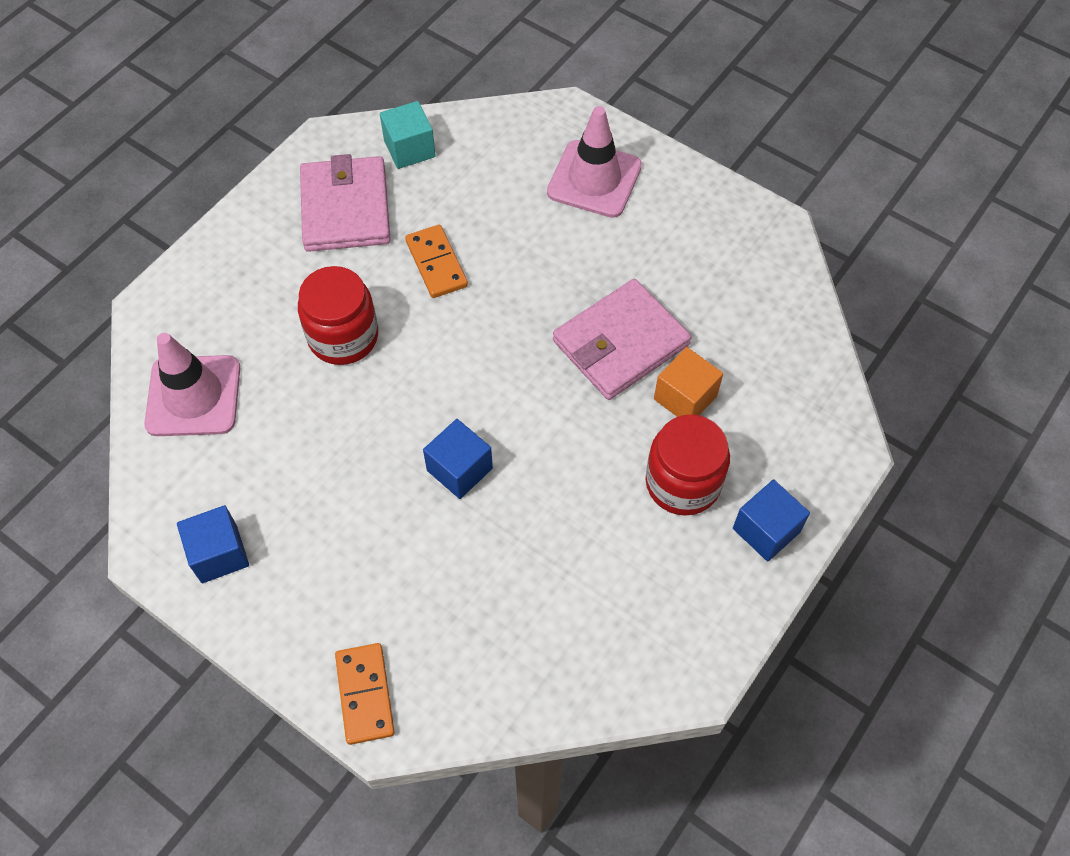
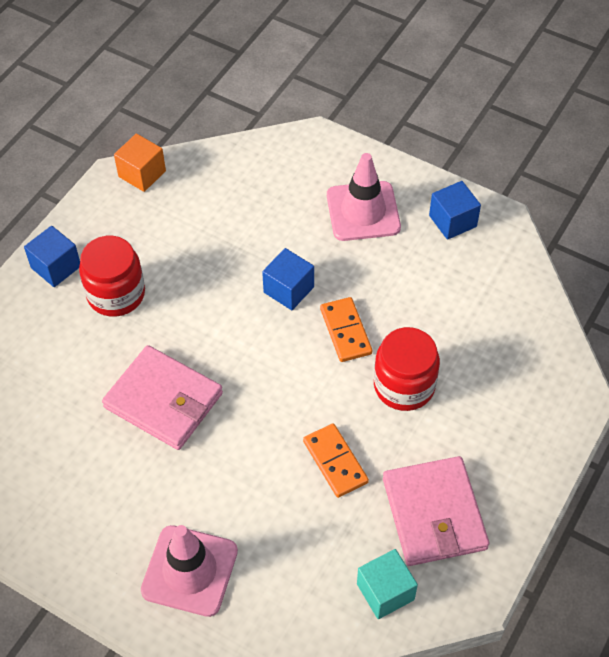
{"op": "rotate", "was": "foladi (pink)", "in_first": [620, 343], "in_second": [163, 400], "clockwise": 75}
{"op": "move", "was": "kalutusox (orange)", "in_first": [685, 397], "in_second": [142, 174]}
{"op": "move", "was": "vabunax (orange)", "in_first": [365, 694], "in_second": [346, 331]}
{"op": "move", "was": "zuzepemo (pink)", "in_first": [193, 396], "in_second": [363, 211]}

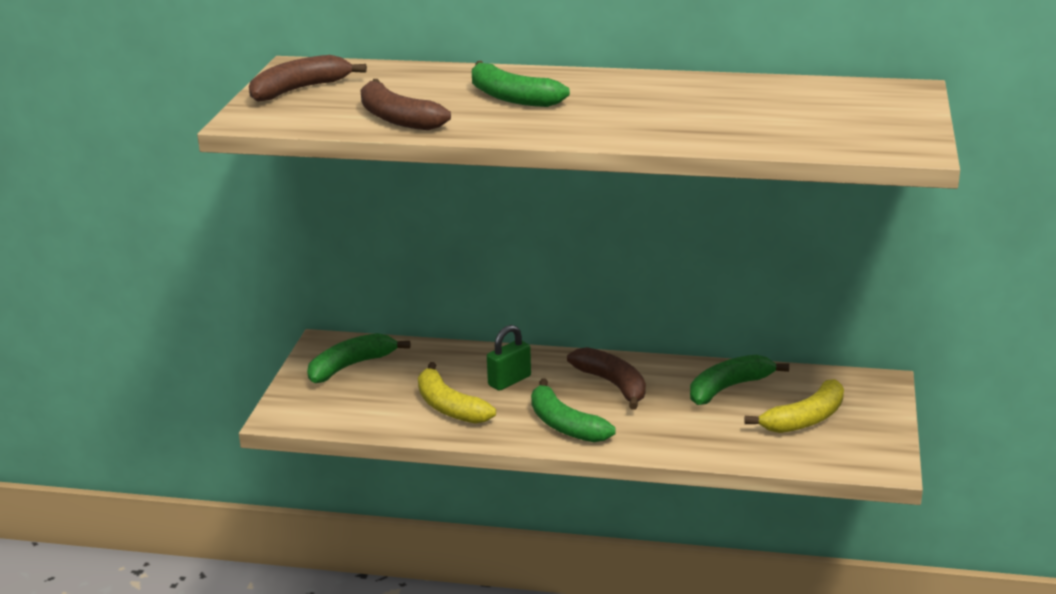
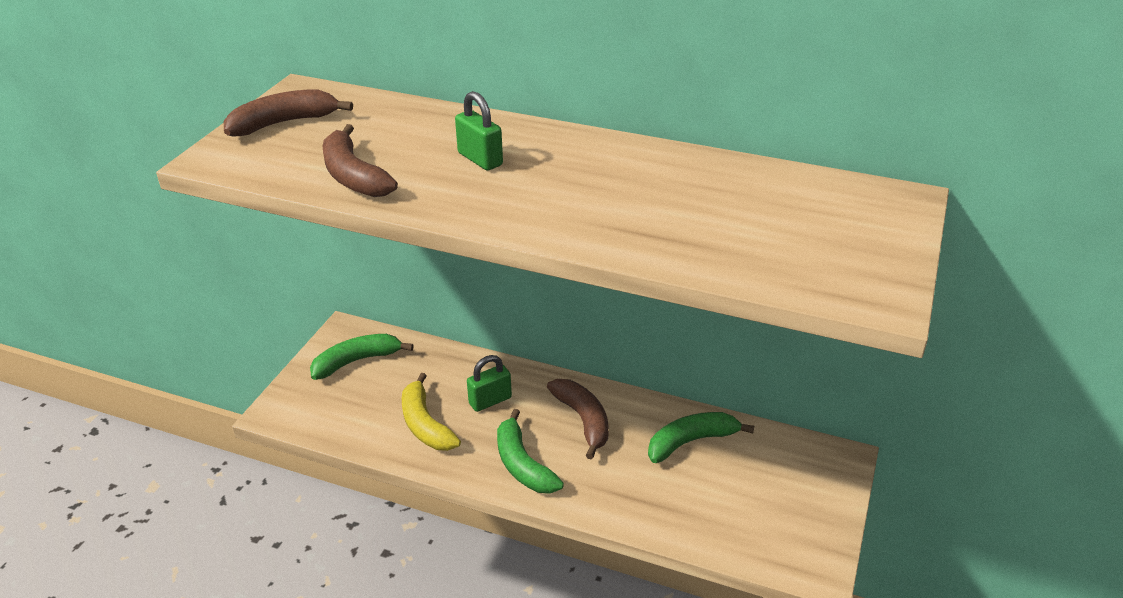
{"op": "replace", "was": "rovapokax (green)", "now": "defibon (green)", "in_first": [511, 97], "in_second": [480, 159]}
{"op": "delete", "was": "rovapokax (yellow)", "in_first": [805, 419]}

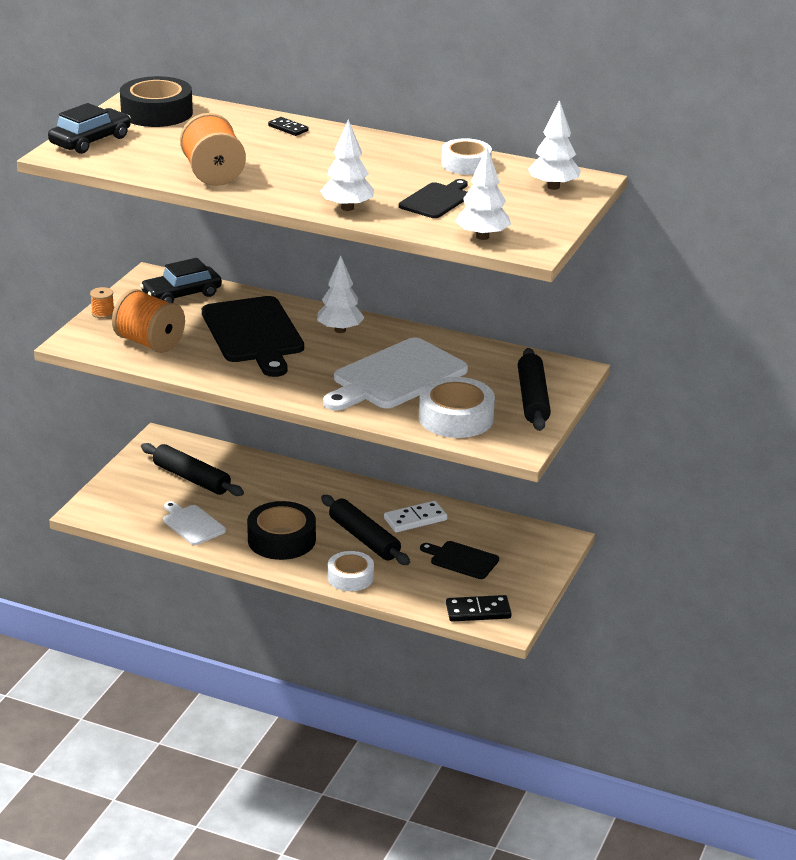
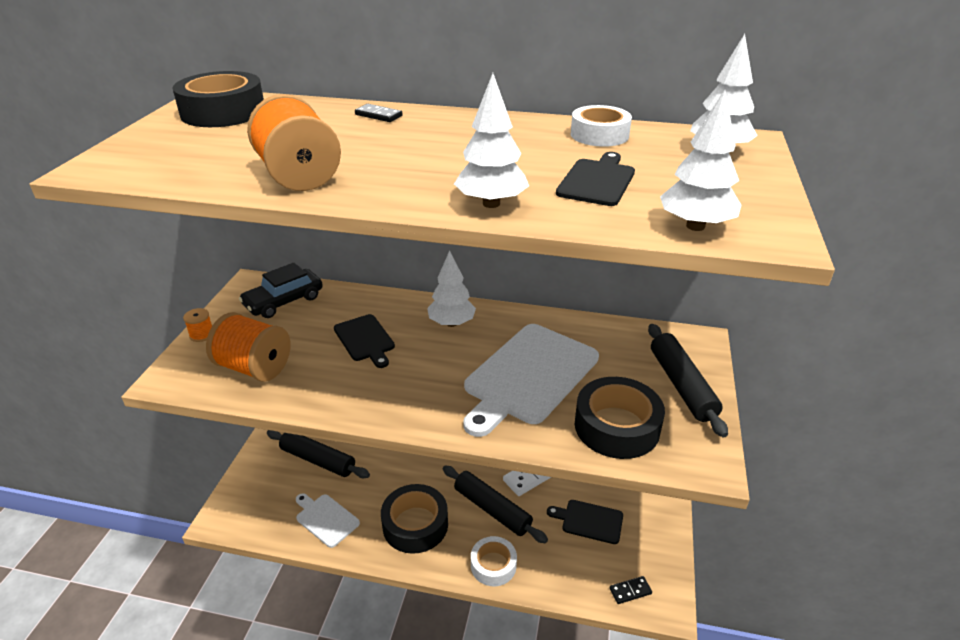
{"op": "resize", "was": "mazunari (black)", "in_first": [254, 334], "in_second": [365, 339], "ratio": 0.53}
{"op": "recolor", "was": "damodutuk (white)", "now": "damodutuk (black)", "in_first": [456, 418], "in_second": [617, 426]}
{"op": "resize", "was": "vabunax (black)", "in_first": [478, 611], "in_second": [630, 591], "ratio": 0.62}
{"op": "delete", "was": "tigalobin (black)", "in_first": [90, 141]}

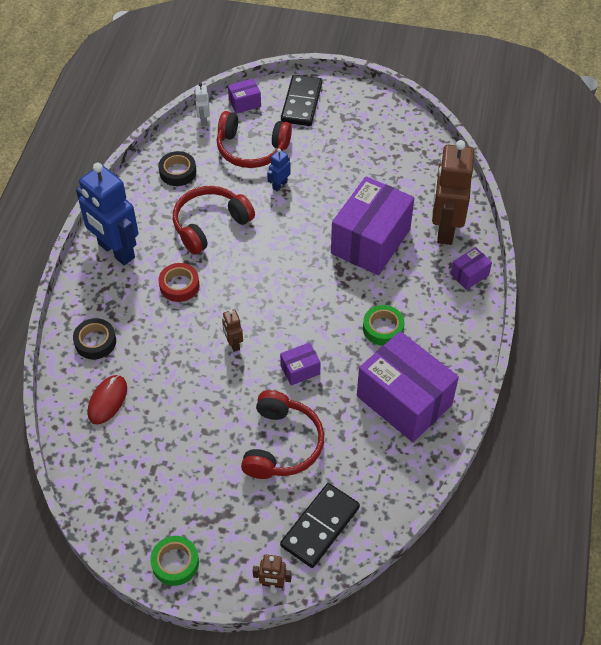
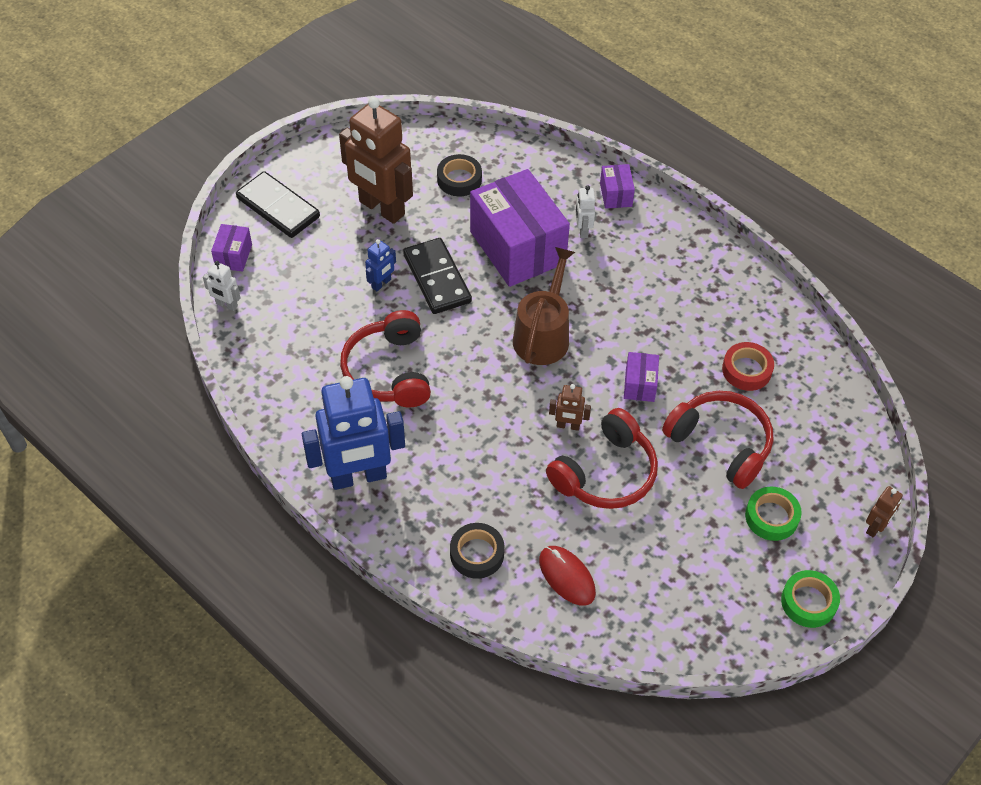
{"op": "move", "was": "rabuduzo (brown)", "in_first": [445, 229], "in_second": [381, 208]}
{"op": "rotate", "was": "rabuduzo (blue)", "in_first": [279, 185], "in_second": [381, 284], "clockwise": -120}
{"op": "move", "was": "vabunax (black)", "in_first": [320, 526], "in_second": [437, 278]}
{"op": "move", "was": "damodutuk (black)", "in_first": [178, 172], "in_second": [459, 179]}
{"op": "insert", "now": "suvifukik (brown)", "in_second": [543, 335]}
{"op": "move", "was": "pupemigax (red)", "in_first": [251, 149], "in_second": [605, 473]}
{"op": "insert", "now": "rabuduzo (white)", "in_second": [582, 230]}
{"op": "move", "was": "damodutuk (red)", "in_first": [179, 285], "in_second": [746, 370]}
{"op": "move", "was": "damodutuk (green)", "in_first": [383, 328], "in_second": [771, 517]}
{"op": "delete", "was": "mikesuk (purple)", "in_first": [404, 400]}

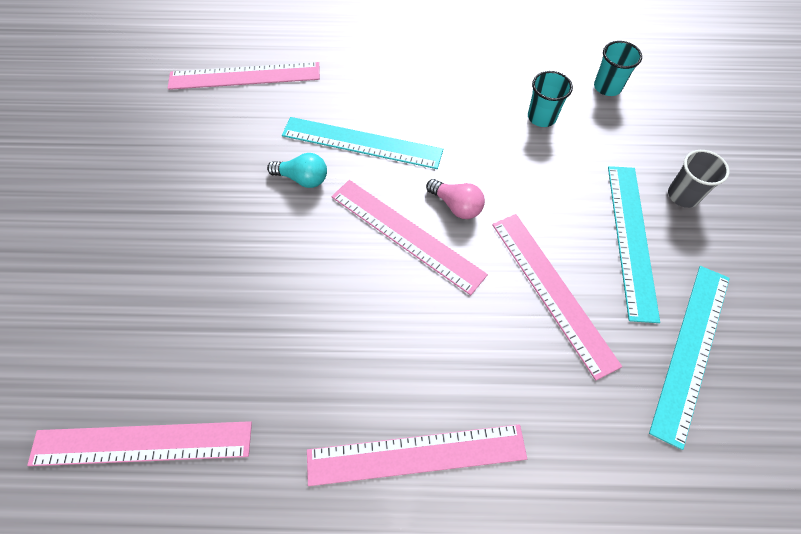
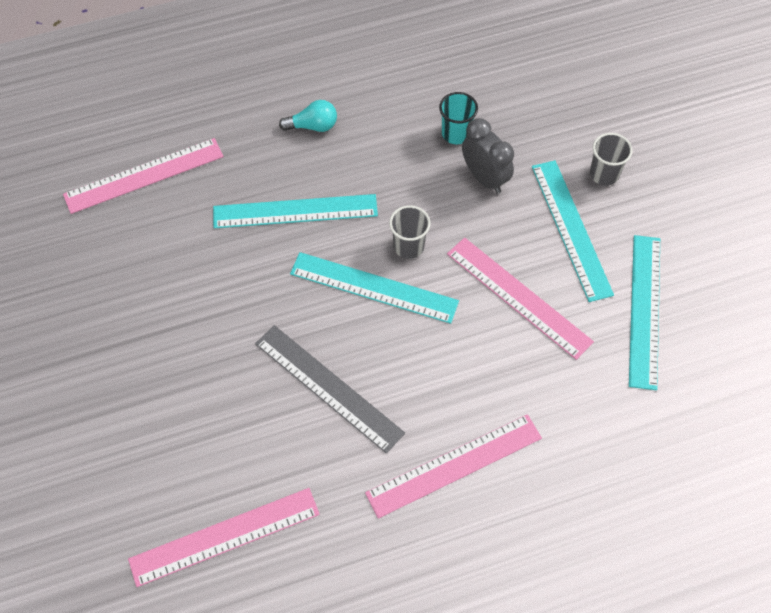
{"op": "insert", "now": "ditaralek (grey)", "in_second": [328, 387]}
{"op": "move", "was": "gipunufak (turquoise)", "in_first": [303, 178], "in_second": [313, 126]}
{"op": "recolor", "was": "ditaralek (pink)", "now": "ditaralek (turquoise)", "in_first": [406, 234], "in_second": [374, 287]}
{"op": "replace", "was": "gipunufak (pink)", "now": "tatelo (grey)", "in_first": [456, 206], "in_second": [408, 246]}
{"op": "insert", "now": "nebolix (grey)", "in_second": [484, 178]}
{"op": "delete", "was": "tatelo (turquoise)", "in_first": [607, 87]}

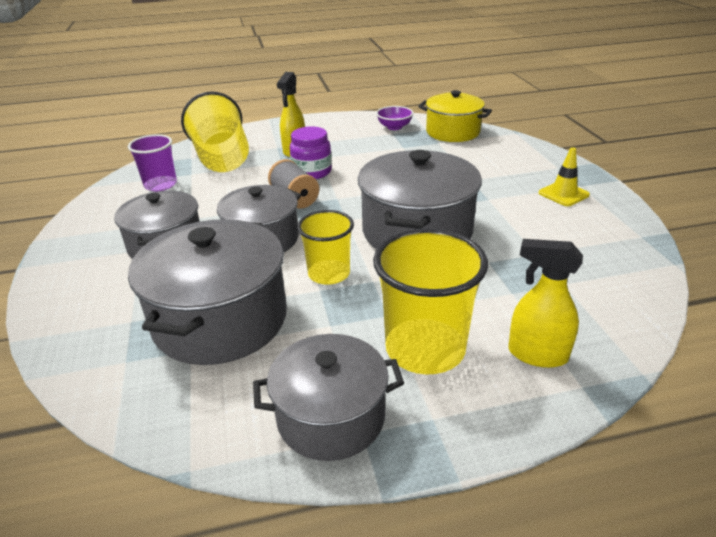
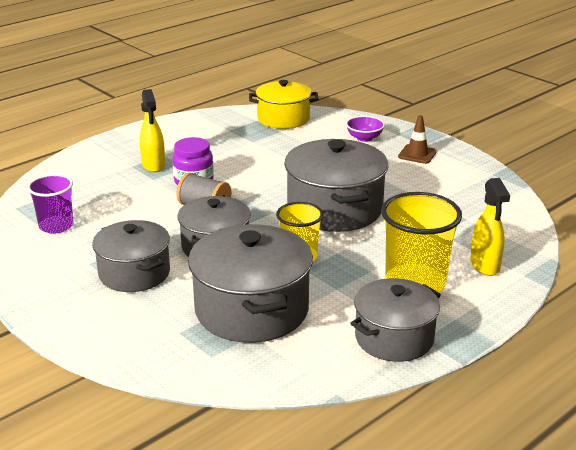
{"op": "move", "was": "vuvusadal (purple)", "in_first": [394, 127], "in_second": [364, 138]}
{"op": "recolor", "was": "zuzepemo (yellow)", "now": "zuzepemo (brown)", "in_first": [563, 194], "in_second": [417, 154]}
{"op": "rotate", "was": "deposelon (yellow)", "in_first": [536, 354], "in_second": [485, 265], "clockwise": -90}
{"op": "delete", "was": "tatelo (yellow)", "in_first": [222, 159]}

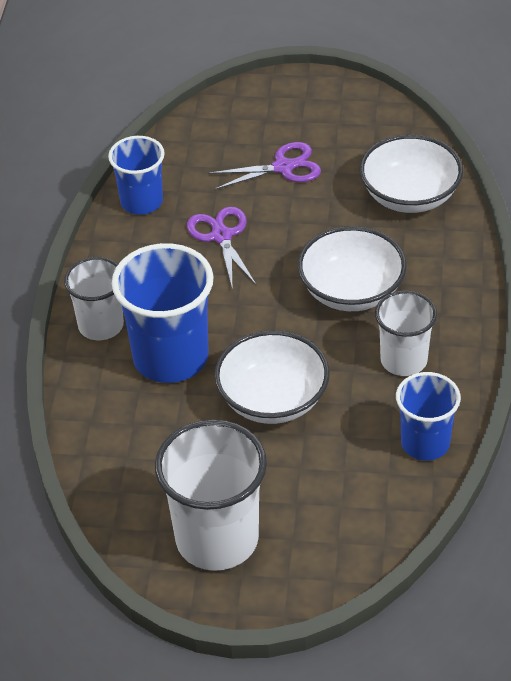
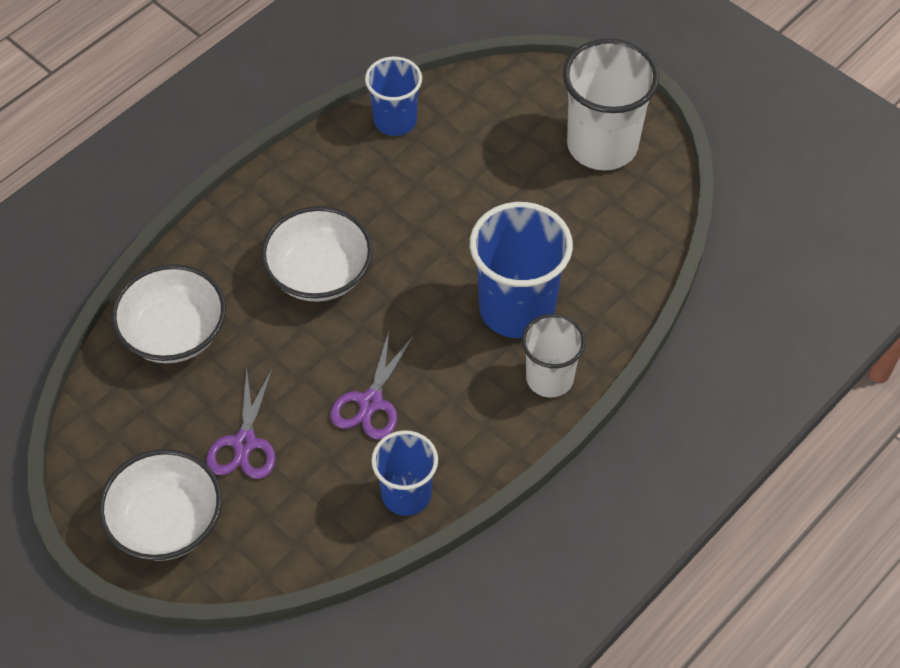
{"op": "move", "was": "vuvusadal (white)", "in_first": [273, 399], "in_second": [166, 522]}
{"op": "rotate", "was": "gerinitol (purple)", "in_first": [283, 167], "in_second": [244, 443], "clockwise": -105}
{"op": "delete", "was": "tatelo (white)", "in_first": [403, 360]}

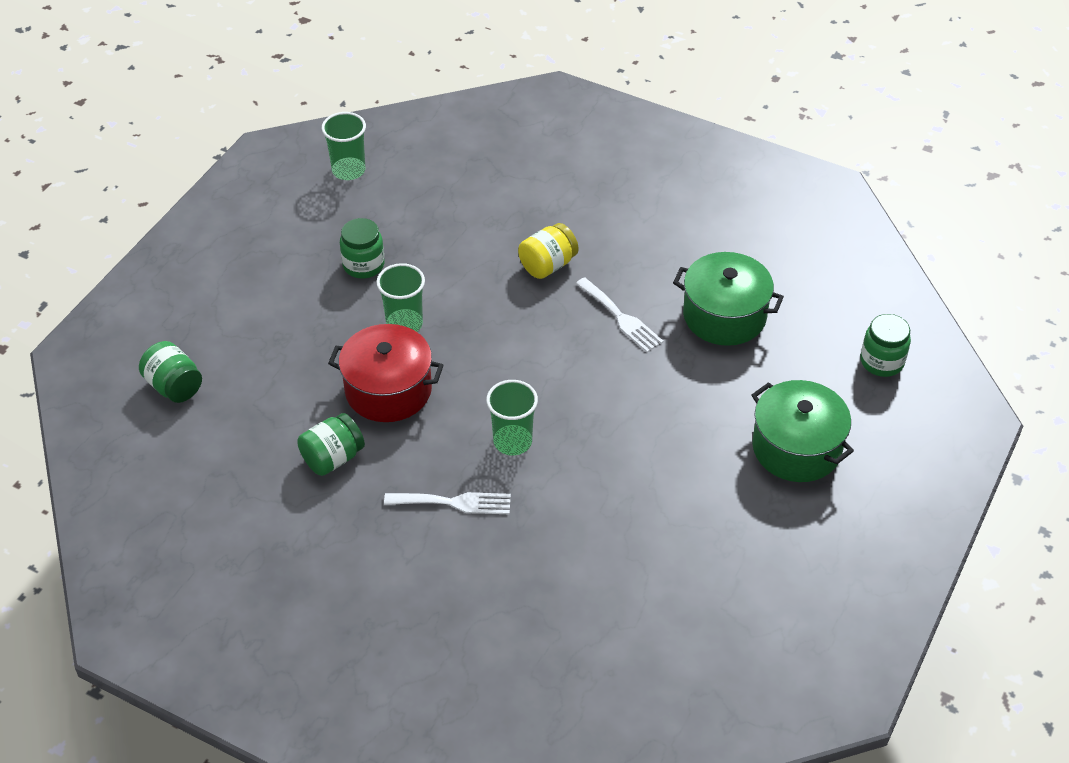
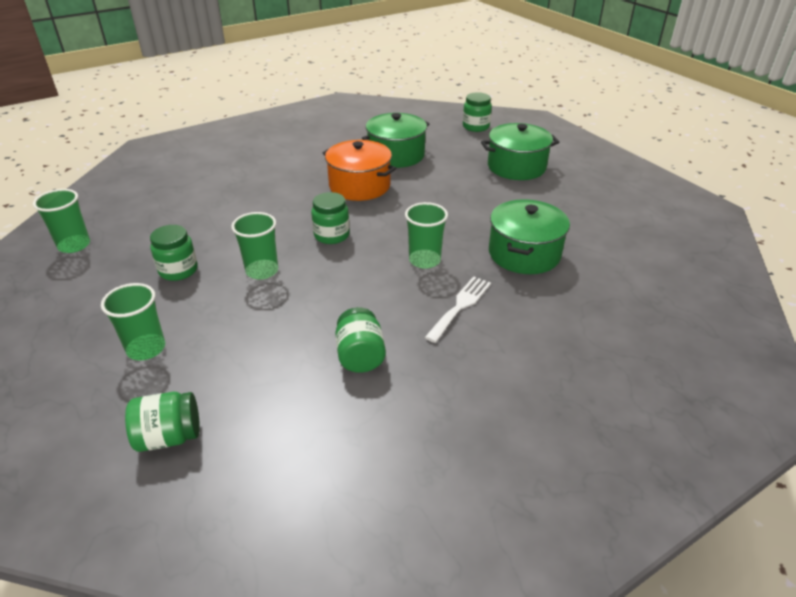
{"op": "insert", "now": "tatelo (green)", "in_second": [146, 349]}
{"op": "insert", "now": "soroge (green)", "in_second": [331, 235]}
{"op": "replace", "was": "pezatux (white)", "now": "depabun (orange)", "in_first": [621, 317], "in_second": [359, 186]}
{"op": "insert", "now": "depabun (green)", "in_second": [524, 254]}
{"op": "delete", "was": "depabun (red)", "in_first": [388, 390]}
{"op": "delete", "was": "soroge (yellow)", "in_first": [548, 265]}

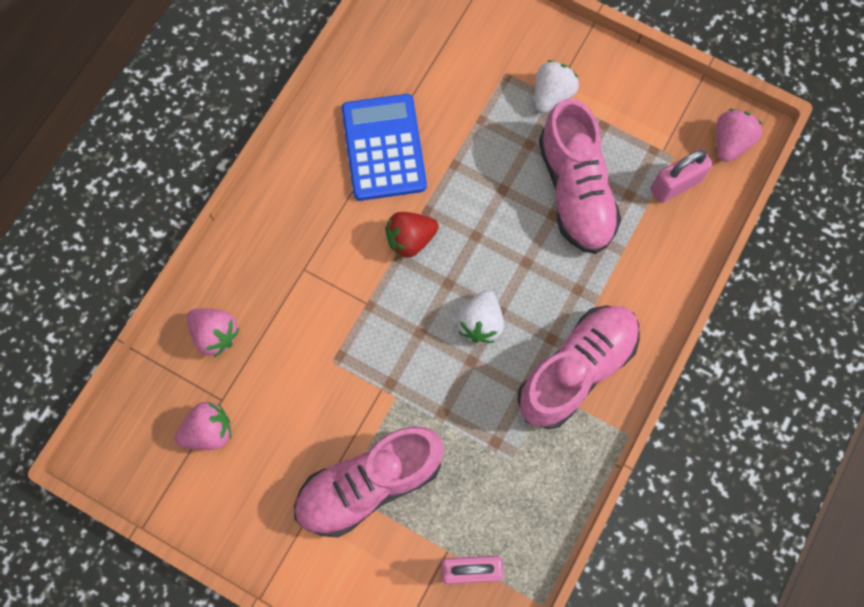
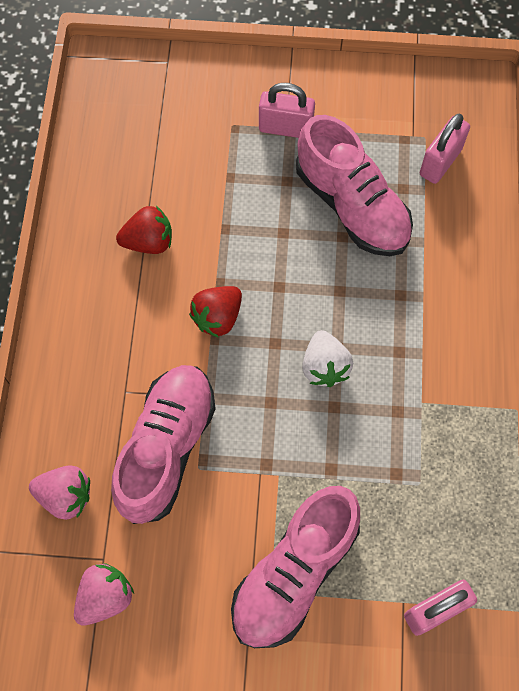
{"op": "move", "was": "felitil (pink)", "in_first": [576, 370], "in_second": [166, 448]}
{"op": "replace", "was": "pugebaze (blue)", "now": "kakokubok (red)", "in_first": [384, 148], "in_second": [149, 242]}
{"op": "replace", "was": "kakokubok (white)", "now": "defibon (pink)", "in_first": [552, 95], "in_second": [285, 128]}
{"op": "delete", "was": "kakokubok (pink)", "in_first": [730, 142]}

